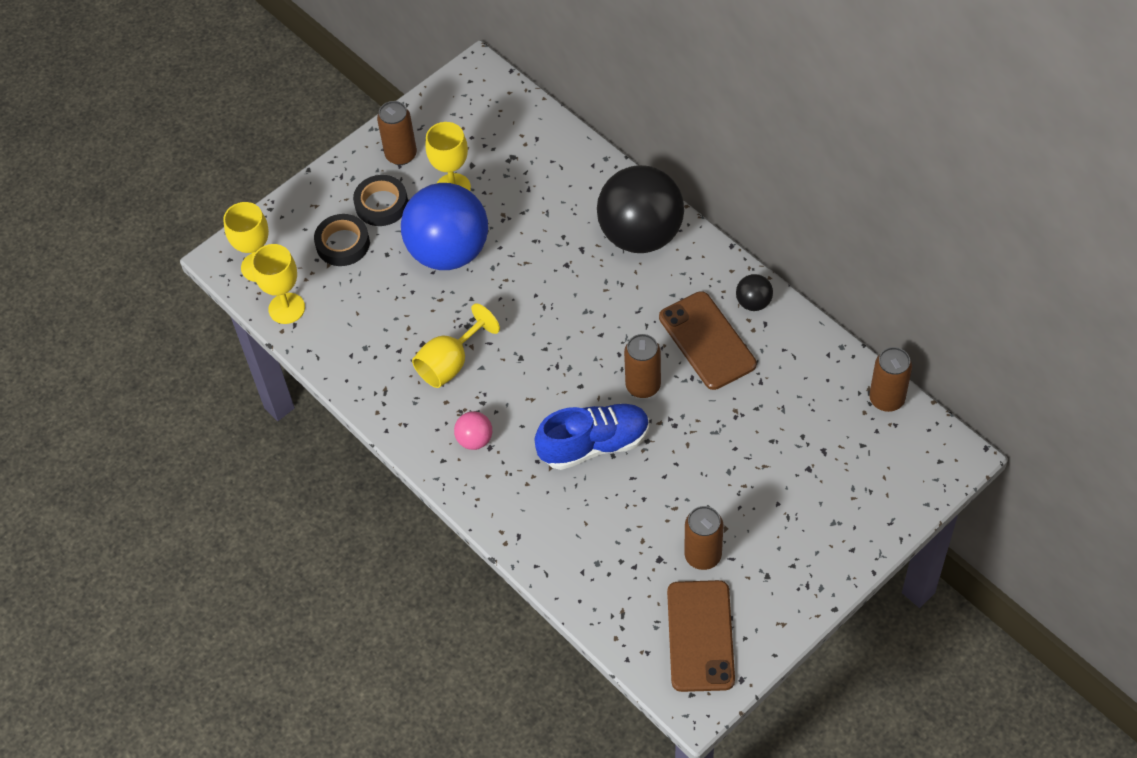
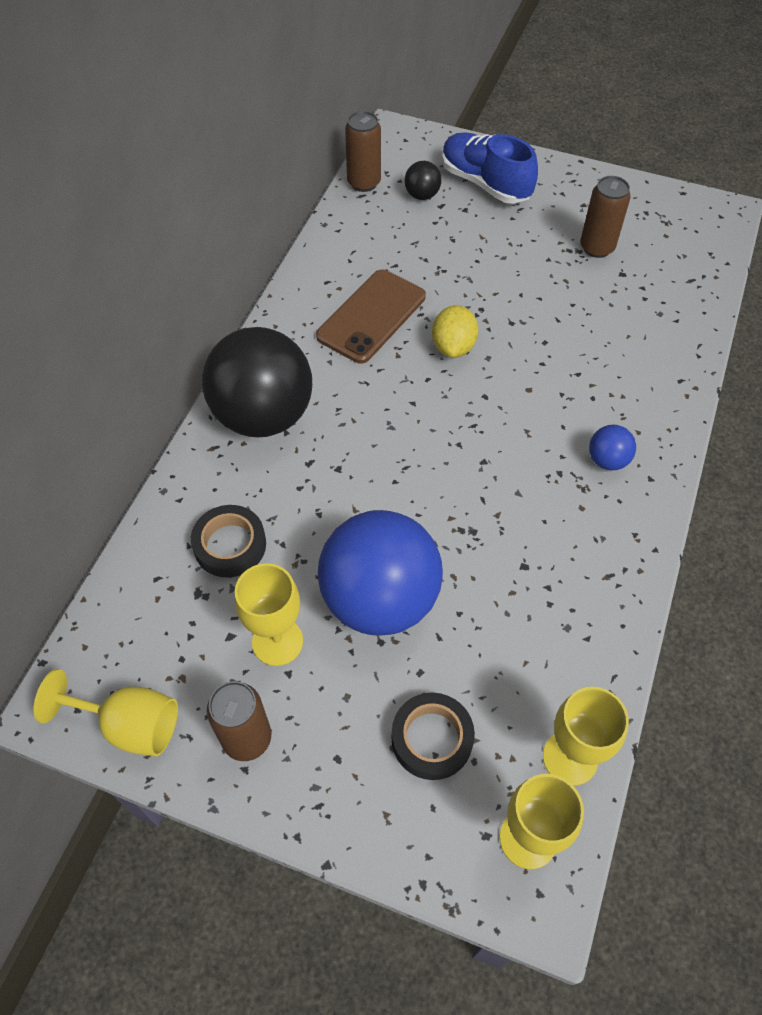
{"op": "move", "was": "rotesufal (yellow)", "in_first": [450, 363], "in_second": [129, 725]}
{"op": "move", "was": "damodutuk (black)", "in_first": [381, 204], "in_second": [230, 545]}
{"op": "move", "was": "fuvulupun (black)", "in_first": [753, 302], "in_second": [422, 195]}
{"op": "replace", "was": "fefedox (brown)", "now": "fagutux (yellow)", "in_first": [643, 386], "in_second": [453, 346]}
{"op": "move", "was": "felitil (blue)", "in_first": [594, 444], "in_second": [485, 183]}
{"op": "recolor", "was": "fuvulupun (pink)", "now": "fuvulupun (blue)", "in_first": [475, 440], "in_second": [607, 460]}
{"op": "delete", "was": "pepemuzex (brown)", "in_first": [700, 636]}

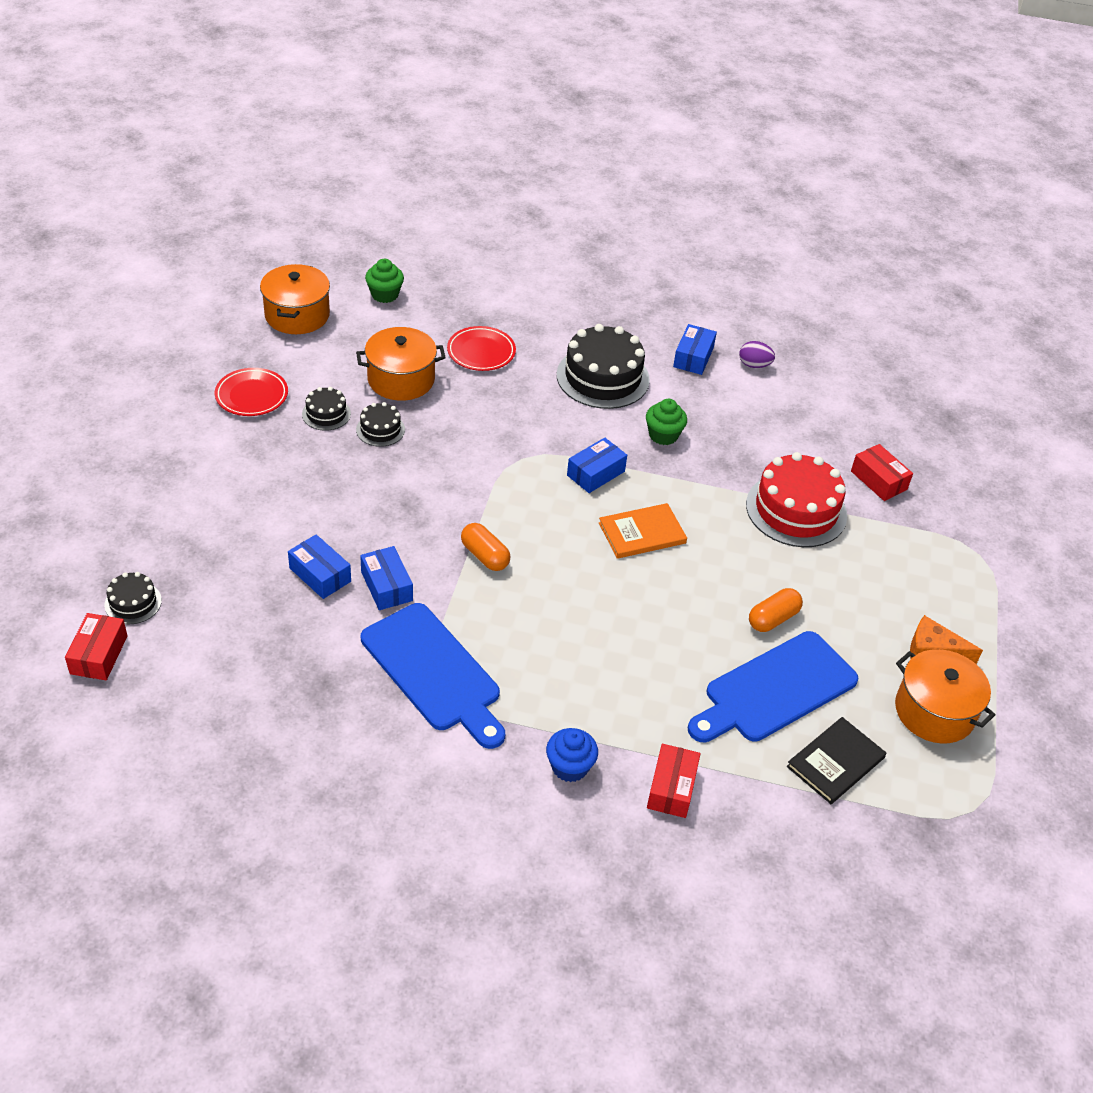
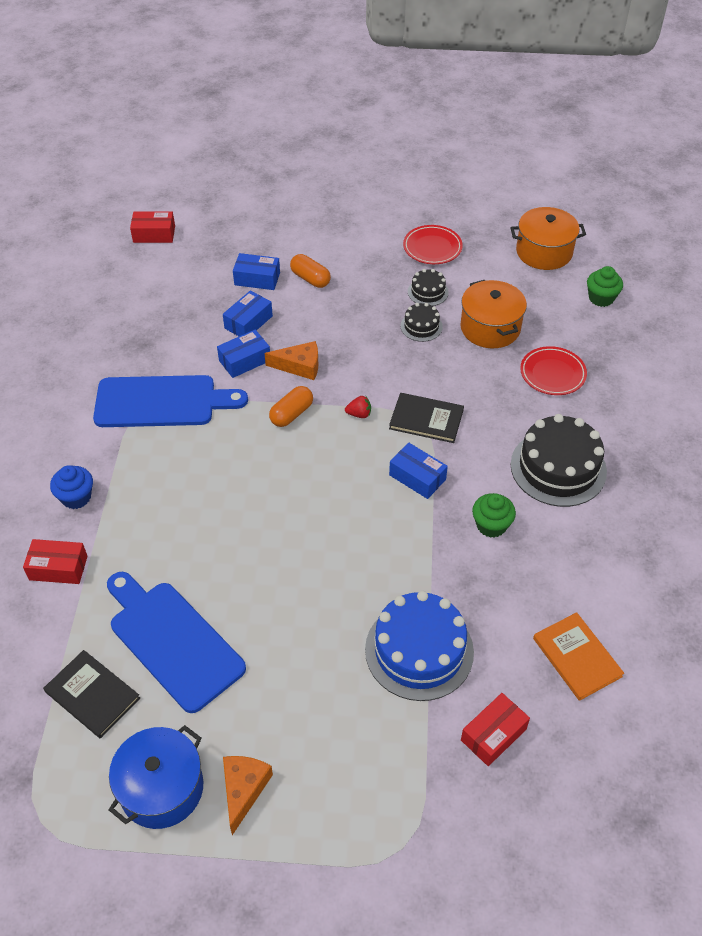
{"op": "rotate", "was": "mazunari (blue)", "in_first": [434, 672], "in_second": [162, 402], "clockwise": -135}
{"op": "recolor", "was": "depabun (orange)", "now": "depabun (blue)", "in_first": [934, 711], "in_second": [162, 788]}
{"op": "move", "was": "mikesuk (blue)", "in_first": [693, 357], "in_second": [257, 279]}
{"op": "insert", "now": "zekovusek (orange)", "in_second": [299, 366]}
{"op": "move", "was": "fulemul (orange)", "in_first": [773, 619], "in_second": [310, 279]}
{"op": "insert", "now": "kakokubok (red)", "in_second": [359, 414]}
{"op": "recolor", "was": "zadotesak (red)", "now": "zadotesak (blue)", "in_first": [796, 510], "in_second": [419, 650]}
{"op": "insert", "now": "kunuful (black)", "in_second": [426, 419]}
{"op": "move", "was": "kunuful (orange)", "in_first": [642, 533], "in_second": [577, 657]}
{"op": "delete", "was": "zadotesak (black)", "in_first": [133, 603]}
{"op": "delete", "was": "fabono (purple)", "in_first": [754, 365]}

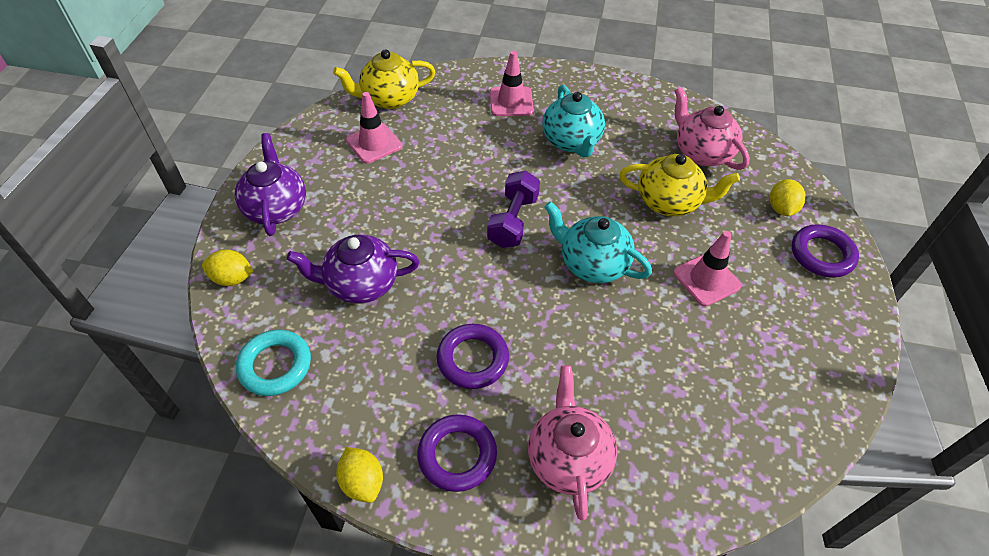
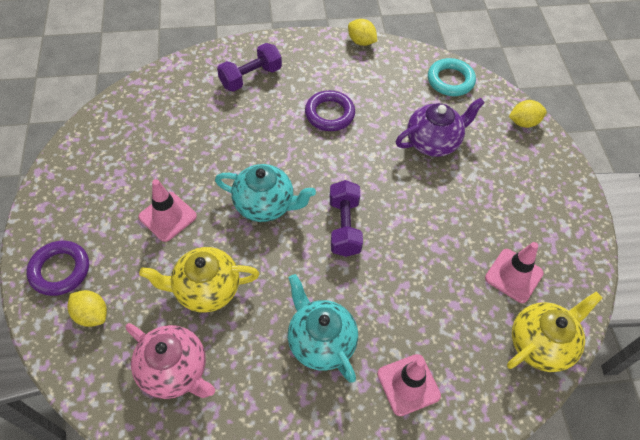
{"op": "rotate", "was": "fagutux (yellow)", "in_first": [781, 208], "in_second": [92, 314], "clockwise": -45}
{"op": "replace", "was": "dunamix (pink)", "now": "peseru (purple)", "in_first": [568, 458], "in_second": [251, 77]}
{"op": "delete", "was": "dunamix (purple)", "in_first": [276, 208]}
{"op": "delete", "was": "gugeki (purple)", "in_first": [457, 455]}

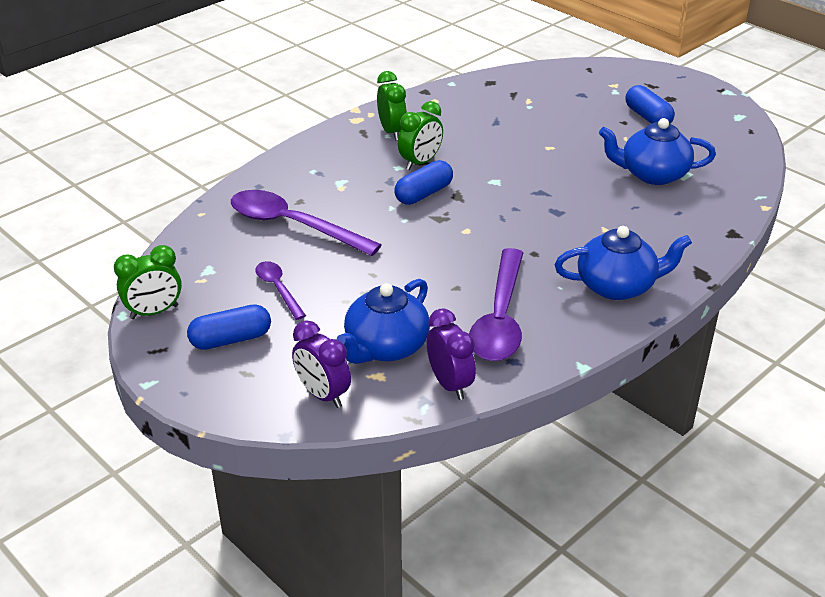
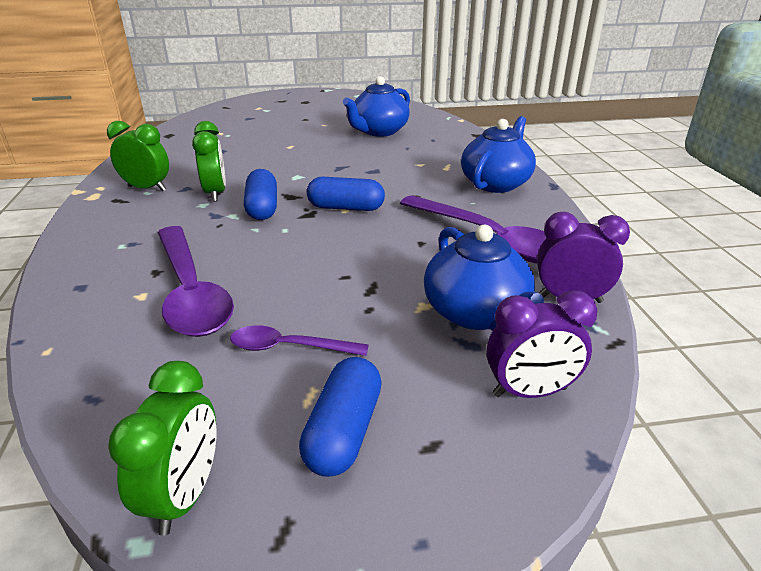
{"op": "rotate", "was": "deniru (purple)", "in_first": [293, 225], "in_second": [190, 291], "clockwise": -90}
{"op": "move", "was": "fulemul (blue)", "in_first": [647, 117], "in_second": [346, 208]}

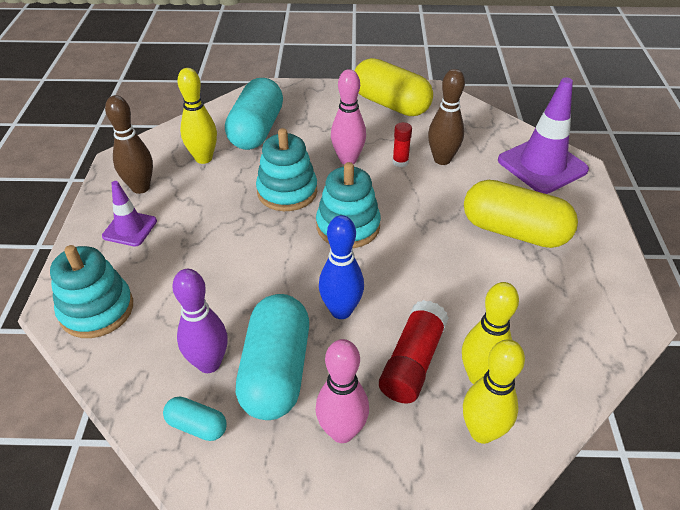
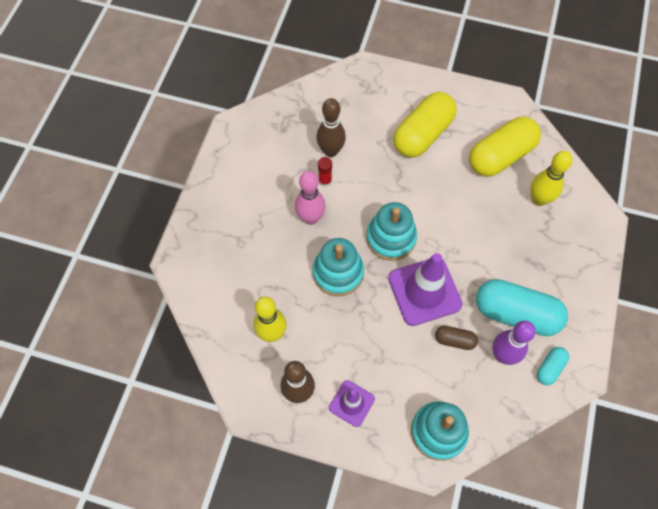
{"op": "move", "was": "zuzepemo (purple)", "in_first": [542, 165], "in_second": [424, 291]}
{"op": "insert", "now": "fulemul (brown)", "in_second": [454, 340]}
{"op": "move", "was": "fulemul (yellow)", "in_first": [390, 104], "in_second": [500, 156]}
{"op": "delete", "was": "fulemul (turquoise)", "in_first": [256, 130]}
{"op": "delete", "was": "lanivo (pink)", "in_first": [342, 431]}
{"op": "delete", "was": "lanivo (blue)", "in_first": [341, 310]}
{"op": "delete", "was": "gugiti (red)", "in_first": [412, 362]}
{"op": "delete", "was": "lanivo (yellow)", "in_first": [482, 432]}

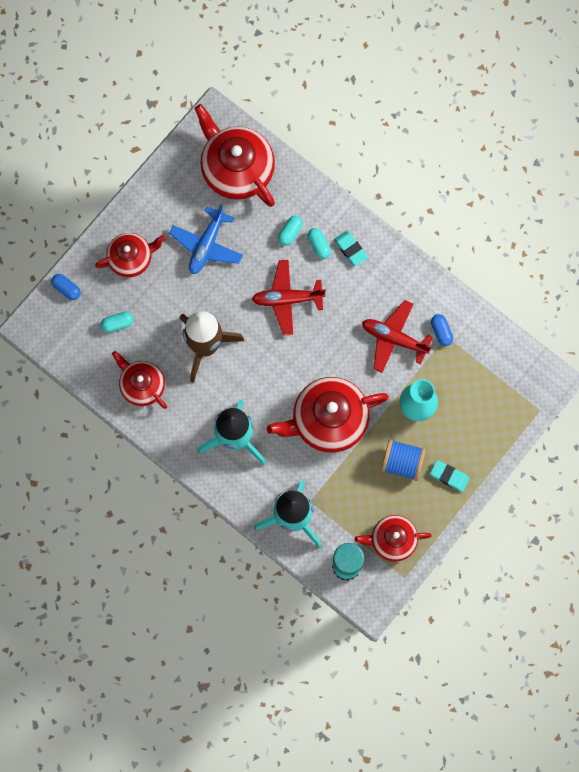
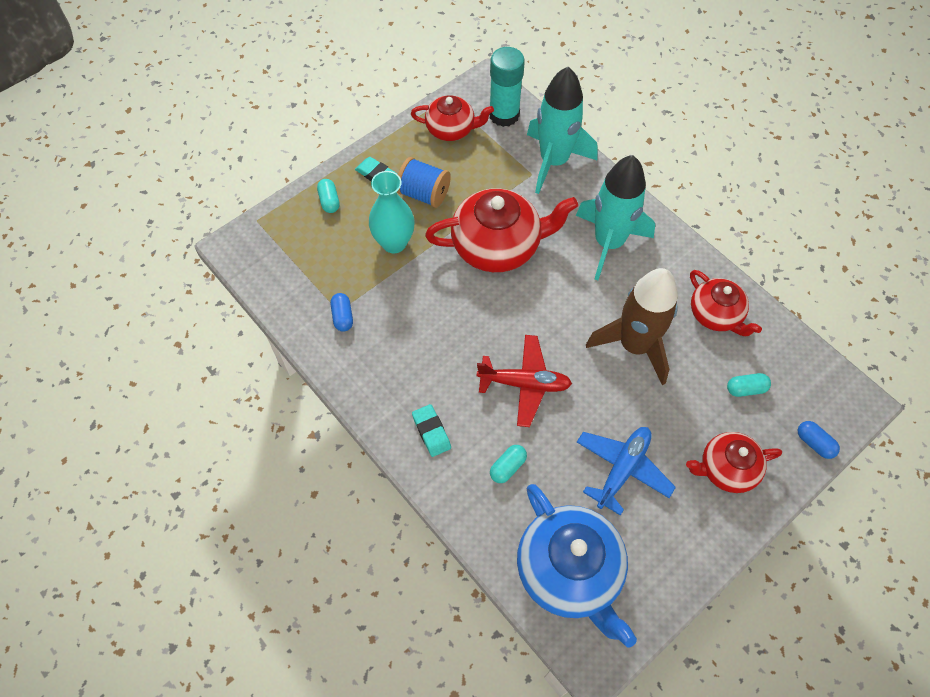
{"op": "move", "was": "fulemul (turquoise)", "in_first": [319, 245], "in_second": [329, 201]}
{"op": "recolor", "was": "dunamix (red)", "now": "dunamix (blue)", "in_first": [236, 168], "in_second": [570, 571]}
{"op": "delete", "was": "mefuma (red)", "in_first": [394, 338]}

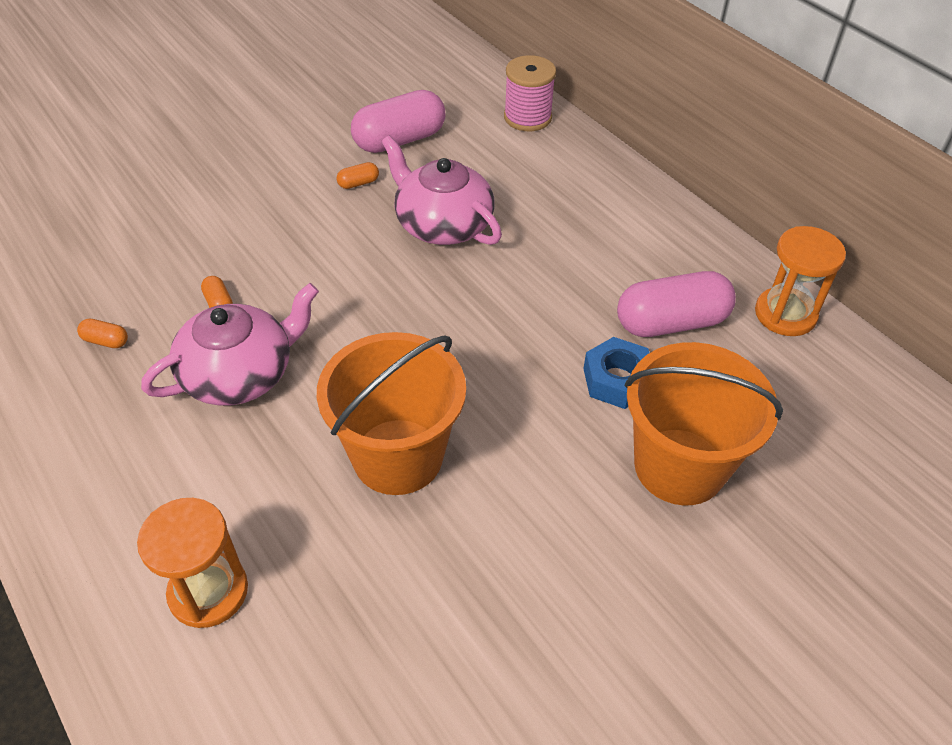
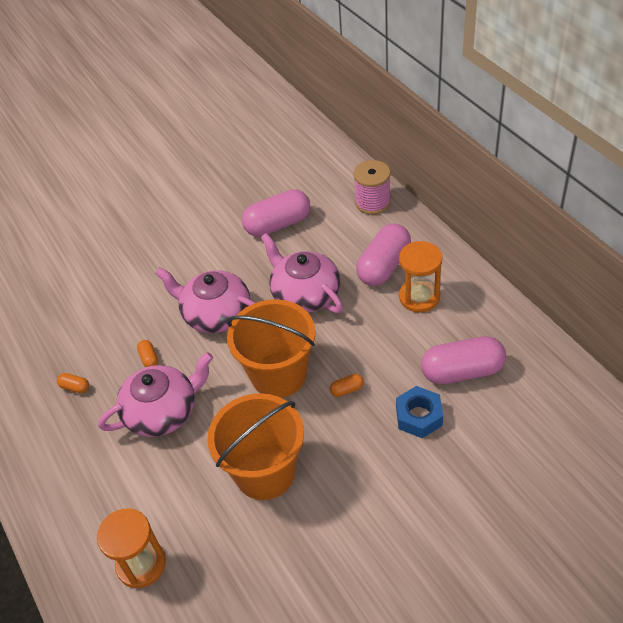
{"op": "insert", "now": "dunamix (pink)", "in_second": [215, 314]}
{"op": "move", "was": "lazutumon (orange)", "in_first": [679, 466], "in_second": [278, 375]}
{"op": "move", "was": "fulemul (orange)", "in_first": [358, 183], "in_second": [347, 390]}
{"op": "insert", "now": "fulemul (pink)", "in_second": [384, 266]}
{"op": "move", "was": "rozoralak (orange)", "in_first": [785, 314], "in_second": [419, 297]}

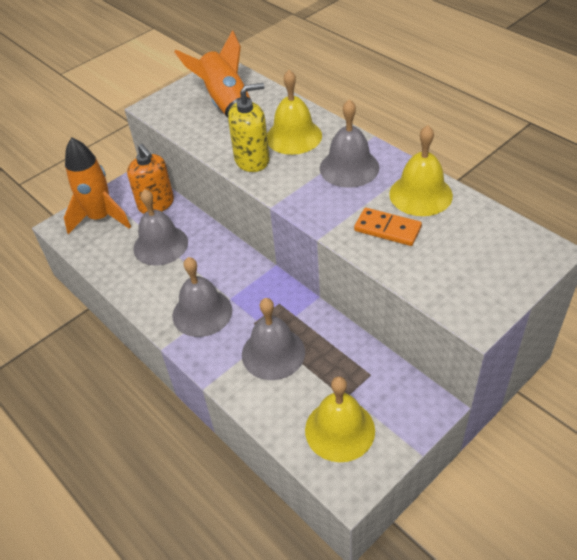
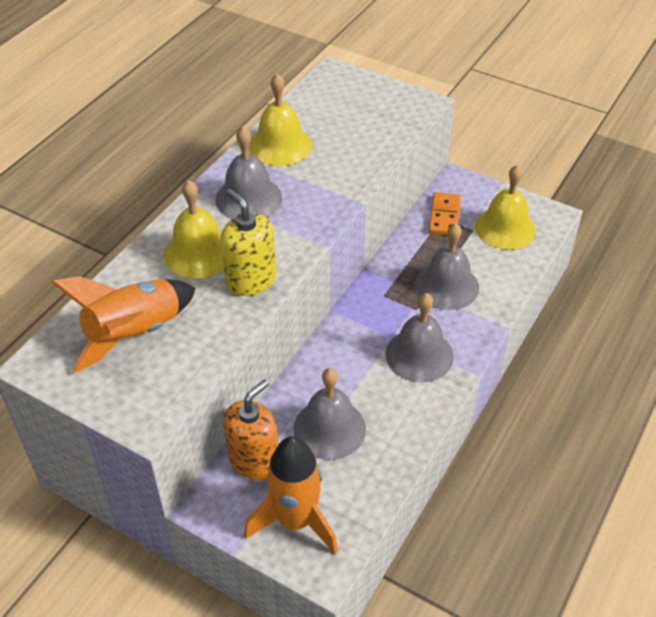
{"op": "move", "was": "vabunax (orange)", "in_first": [387, 229], "in_second": [444, 216]}

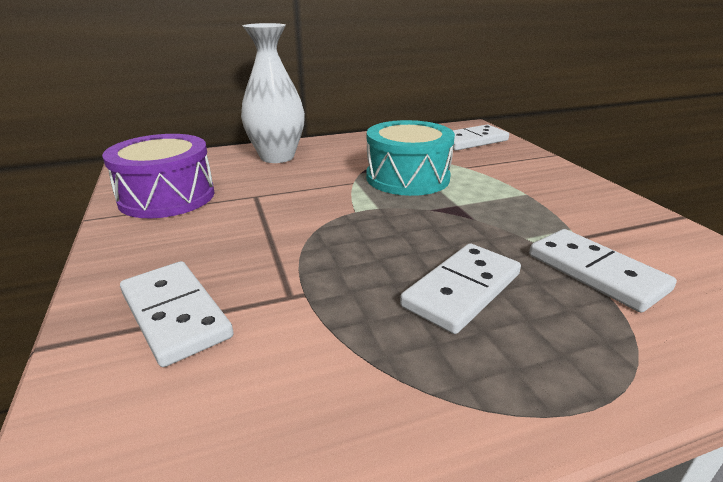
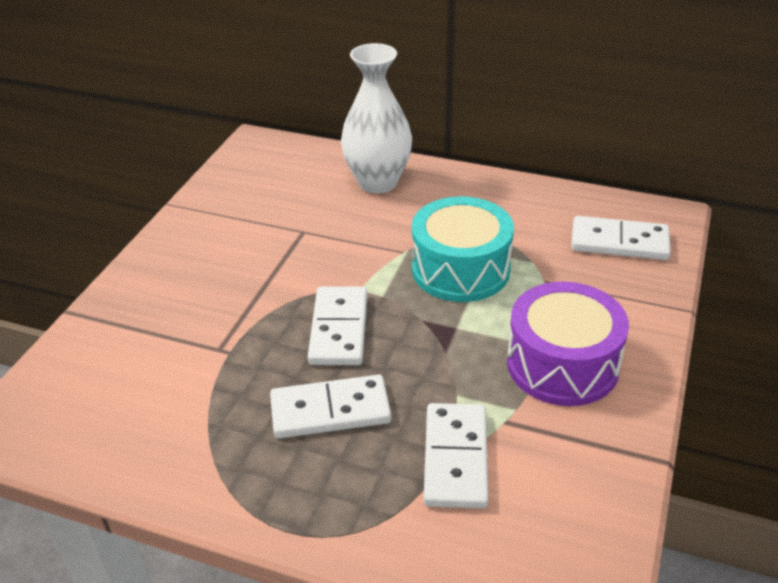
{"op": "move", "was": "vabunax (white)", "in_first": [175, 314], "in_second": [339, 329]}
{"op": "move", "was": "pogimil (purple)", "in_first": [167, 197], "in_second": [562, 364]}

